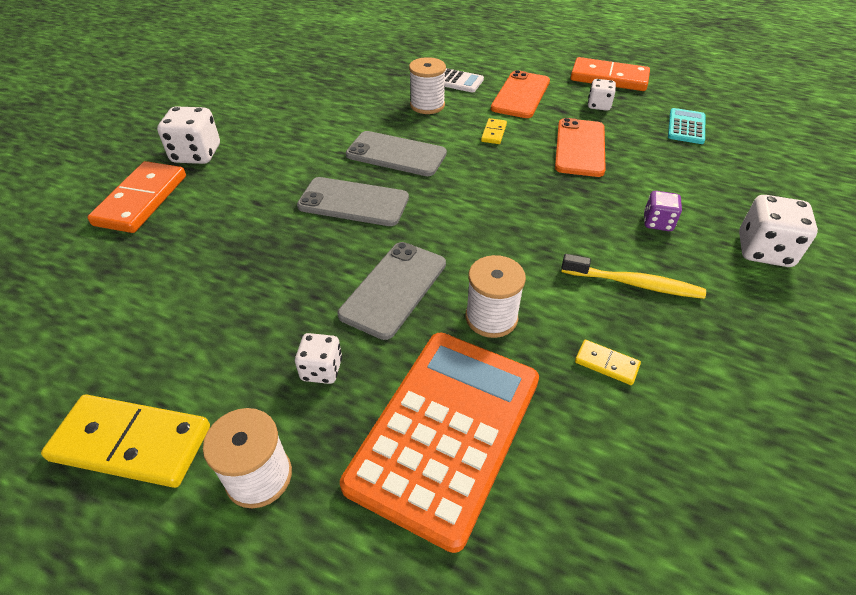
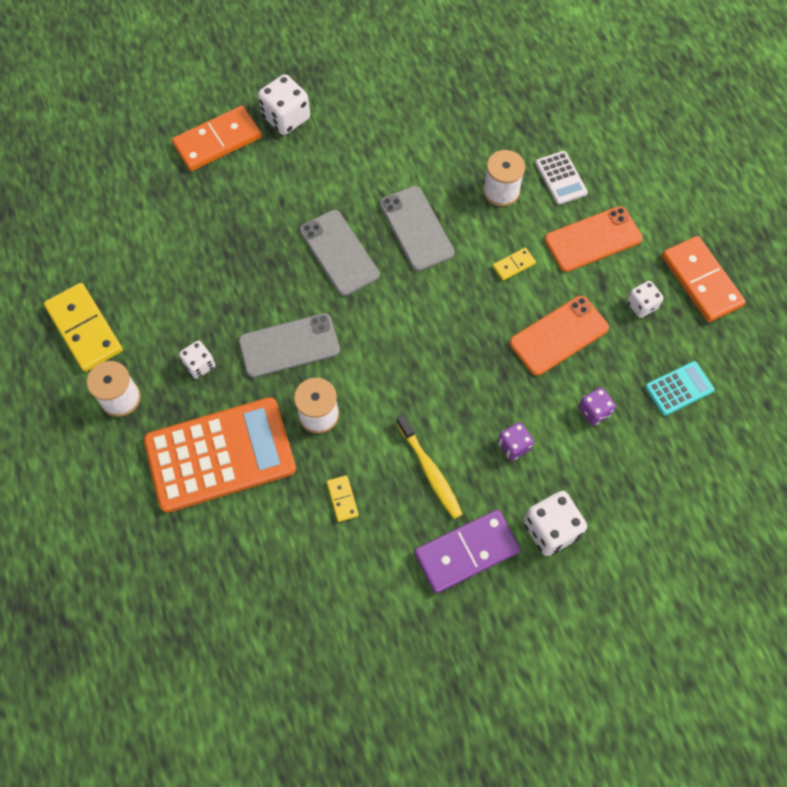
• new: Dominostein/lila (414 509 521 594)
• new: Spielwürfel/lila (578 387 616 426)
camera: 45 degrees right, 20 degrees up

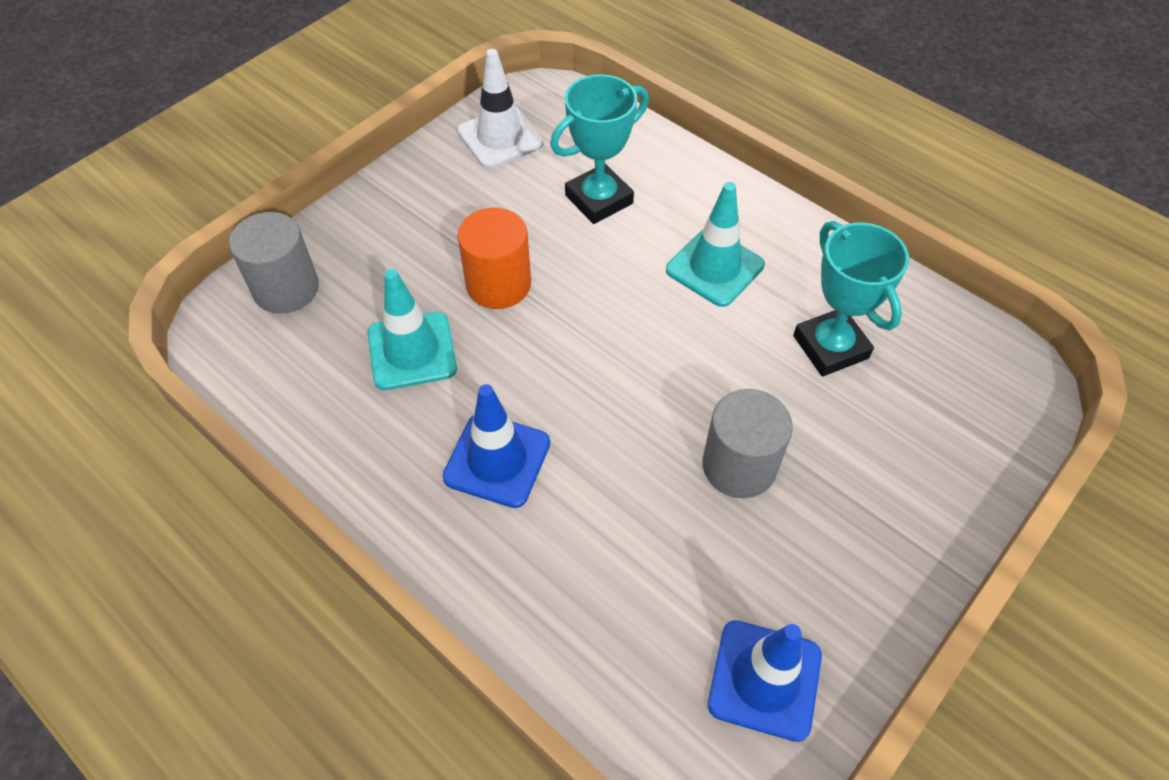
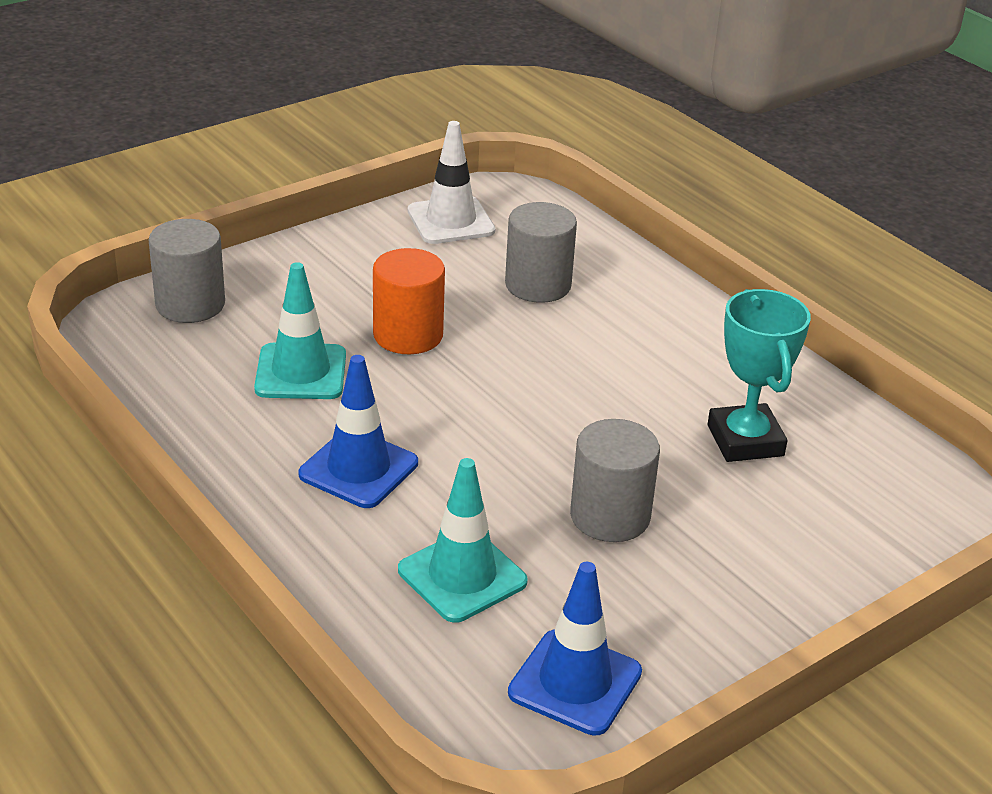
• shifted: Leitkegel/türkis (666 182 765 307) to (398 458 528 623)
• swapped: Pokal/türkis (550 74 649 224) to Vollzylinder/grau (505 202 577 303)
camera: 10 degrees right, 20 degrees down

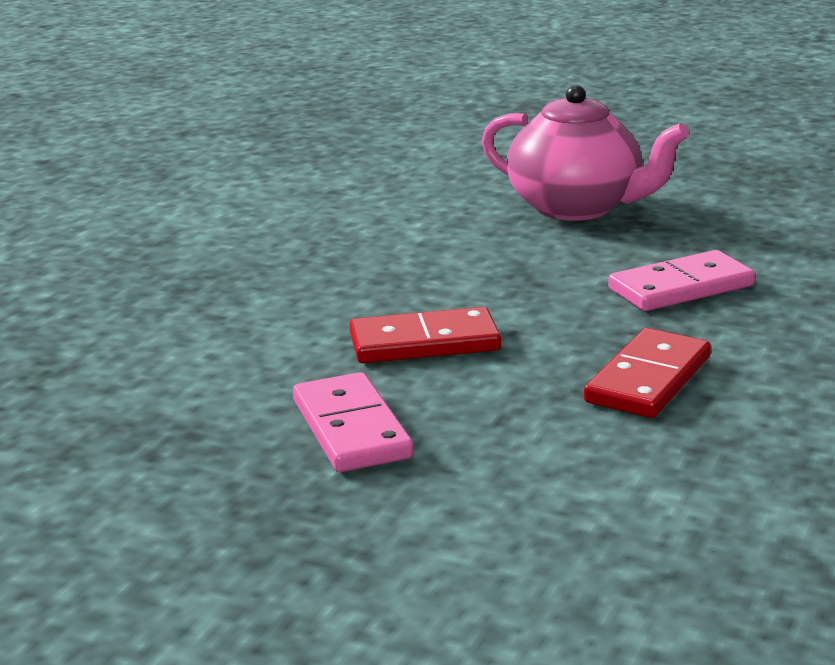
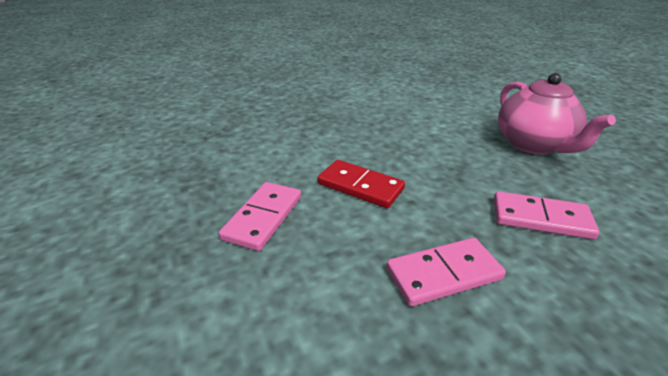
• repainted: Dominostein/rot (584 328 711 418) to Dominostein/rosa (386 238 506 307)
camera: 40 degrees right, 10 degrees up

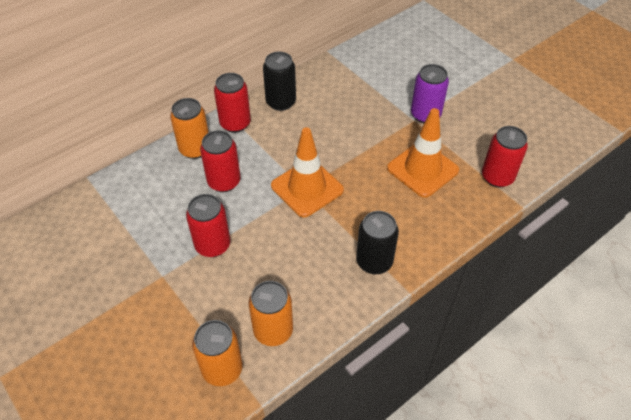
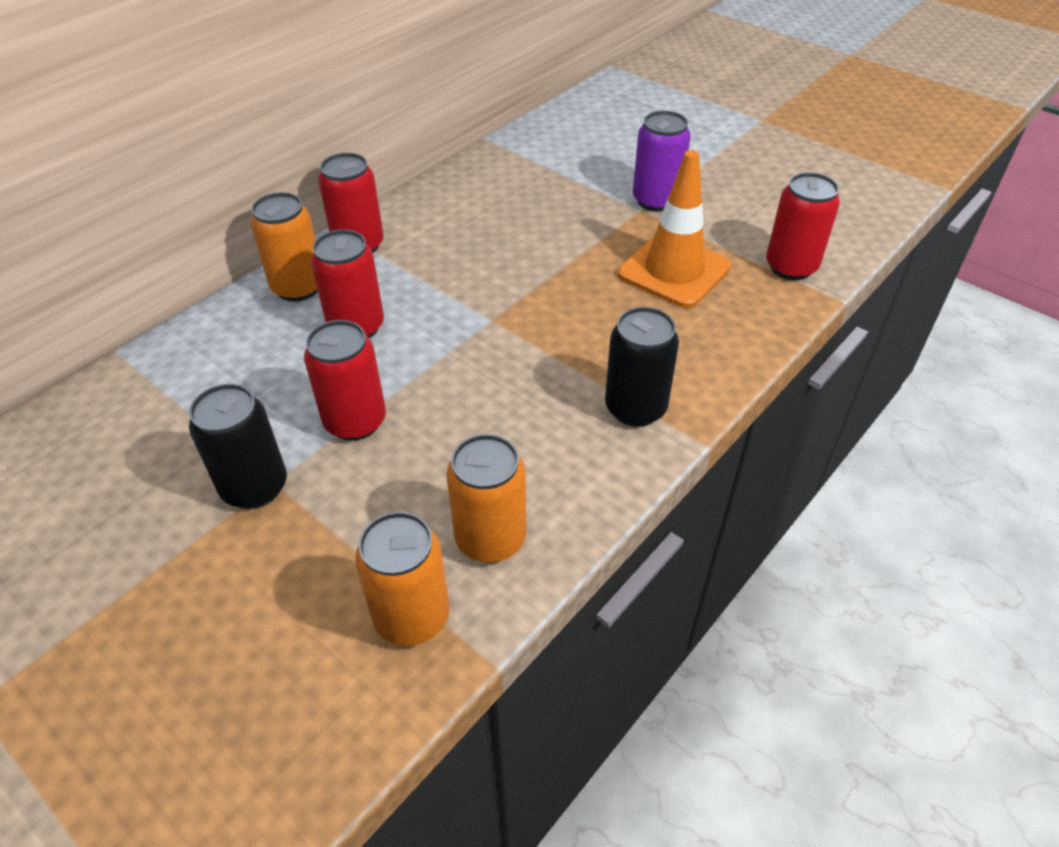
• gone: Leitkegel/orange (271 127 344 218)
• shifted: Dose/schwarz (263 52 296 111) to (189 384 287 509)
camera: 10 degrees left, 5 degrees down

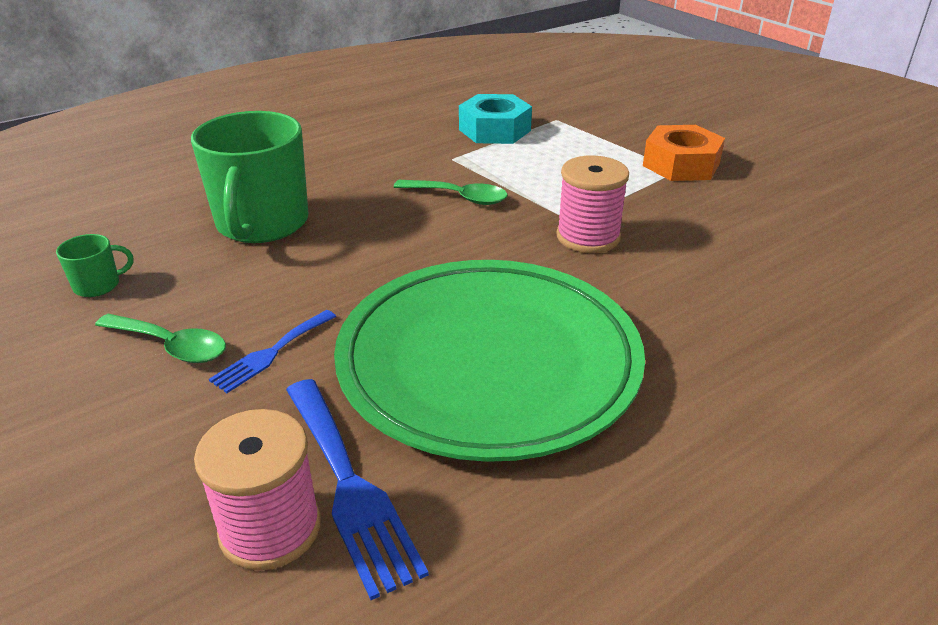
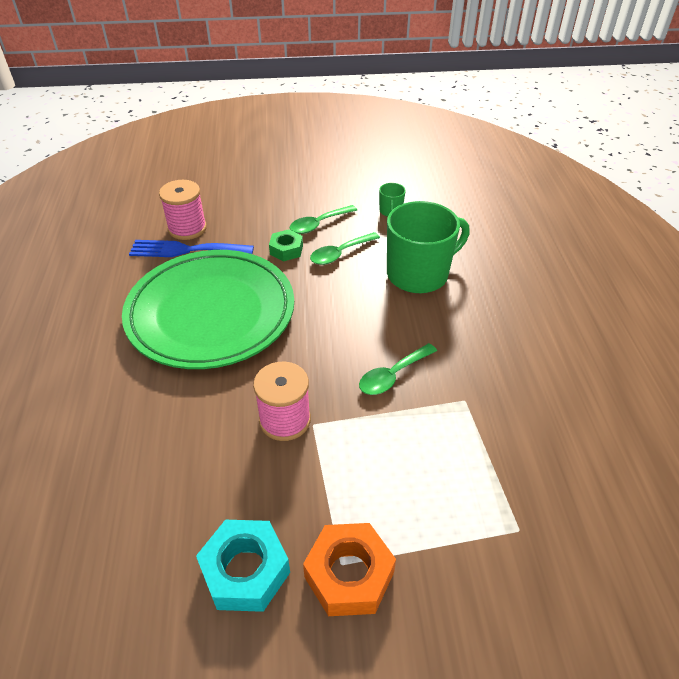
• new: Löffel/grün (310 232 380 265)
• shifted: Sechskantmutter/türkis (459 94 532 144) to (196 520 290 612)
• swapped: Gabel/blau (209 310 336 393) to Sechskantmutter/grün (269 229 303 261)
• rotated: Tasse/grün (191 111 308 243) = (387 201 470 293) 120 degrees clockwise
camera: 120 degrees right, 10 degrees up

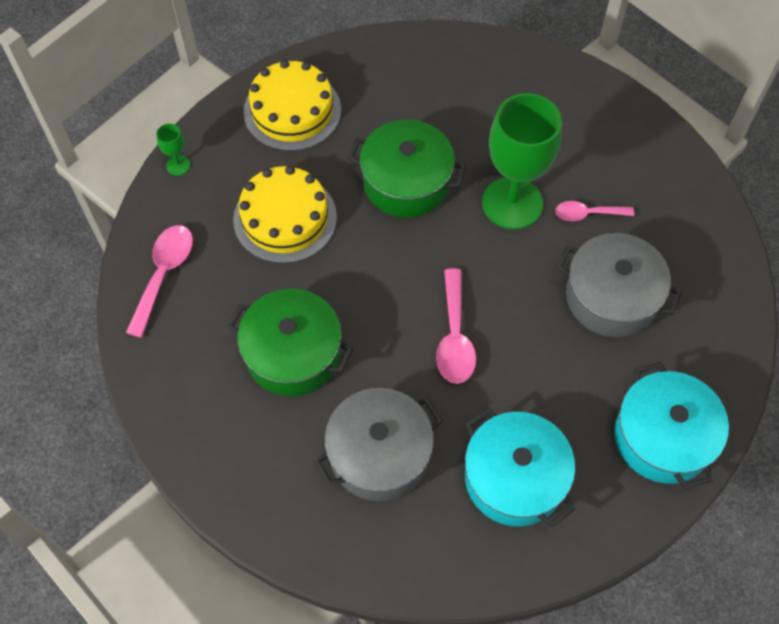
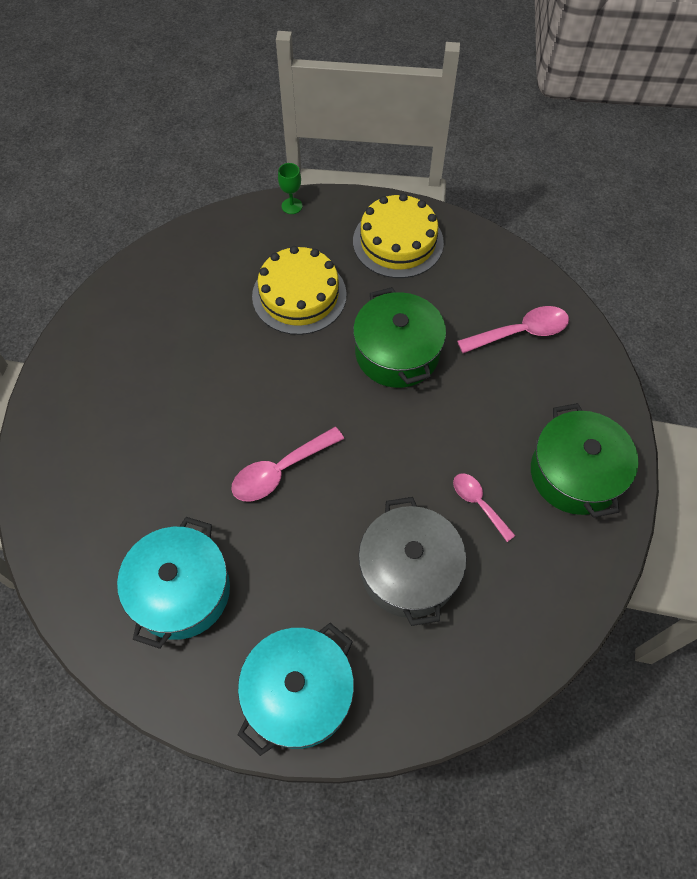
• gone: Kochtopf/grau (314 388 443 501)
• gone: Kelch/grün (482 93 562 230)
• shifted: Löffel/rosa (126 225 193 338) to (457 306 569 353)
• shifted: Kochtopf/grün (227 289 353 396) to (531 403 638 518)
camera: 55 degrees right, 0 degrees up

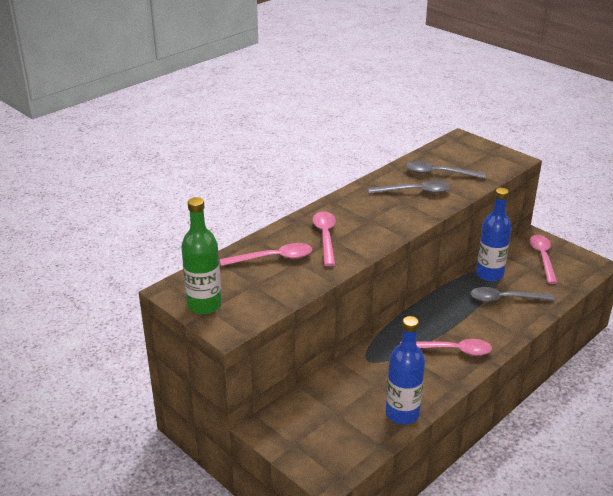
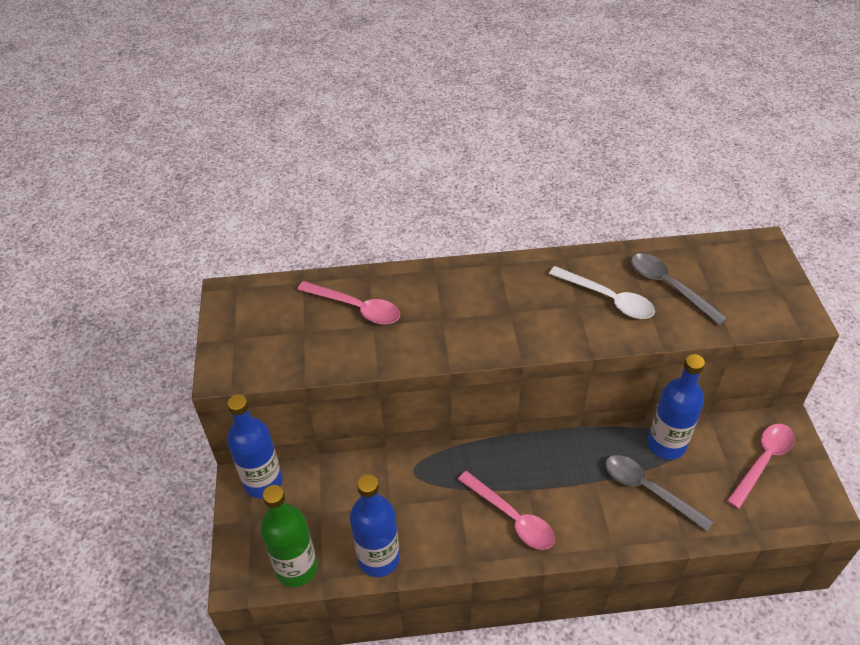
• gone: Löffel/rosa (312 211 336 266)
• new: Flasche/blau (227 394 283 498)
• shifted: Flasche/grün (181 197 222 314) to (260 485 317 587)
• repainted: Löffel/grau (368 180 451 194) to Löffel/weiß (549 266 655 319)
camera: 40 degrees right, 15 degrees up

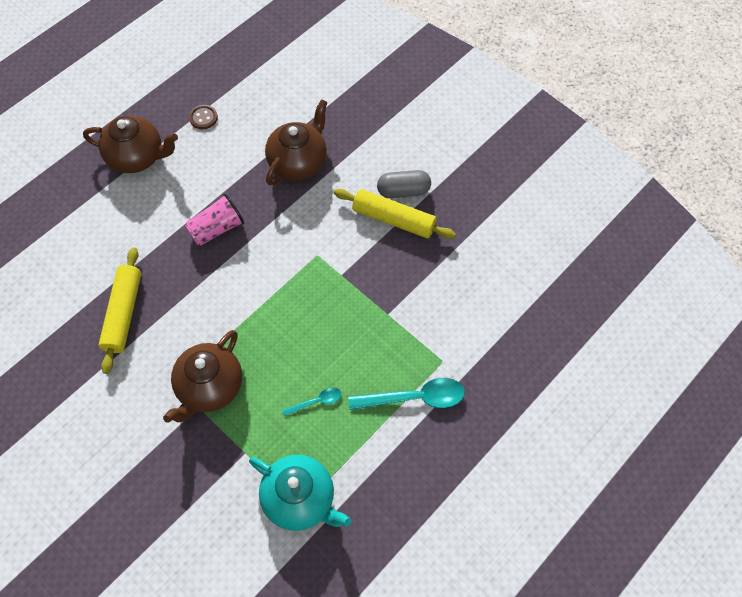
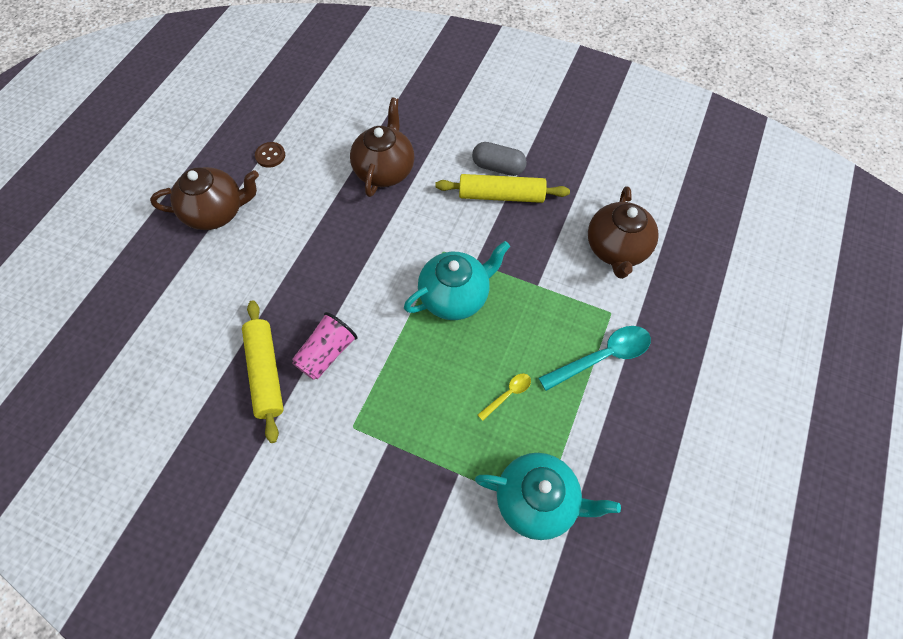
• new: Teekanne/türkis (404 241 510 320)
• shifted: Teekanne/braun (163 330 242 423) to (588 186 659 279)
• shifted: Becher/rosa (185 194 244 246) to (292 312 357 380)
• repainted: Löffel/türkis (282 387 341 417) to Löffel/gelb (478 373 531 421)
• rotated: Kapsel/grau (377 170 431 198) = (472 142 527 176) 45 degrees clockwise
camera: 20 degrees left, 0 degrees up

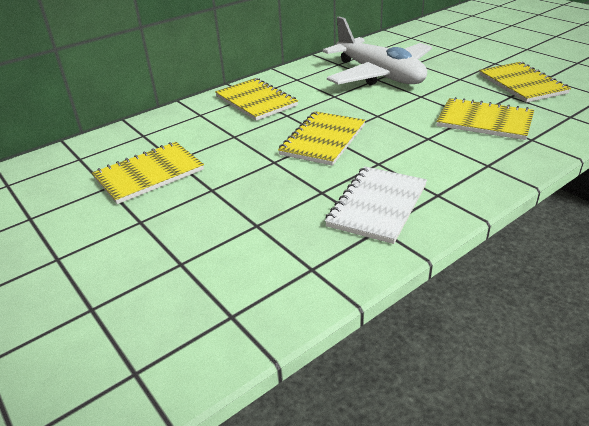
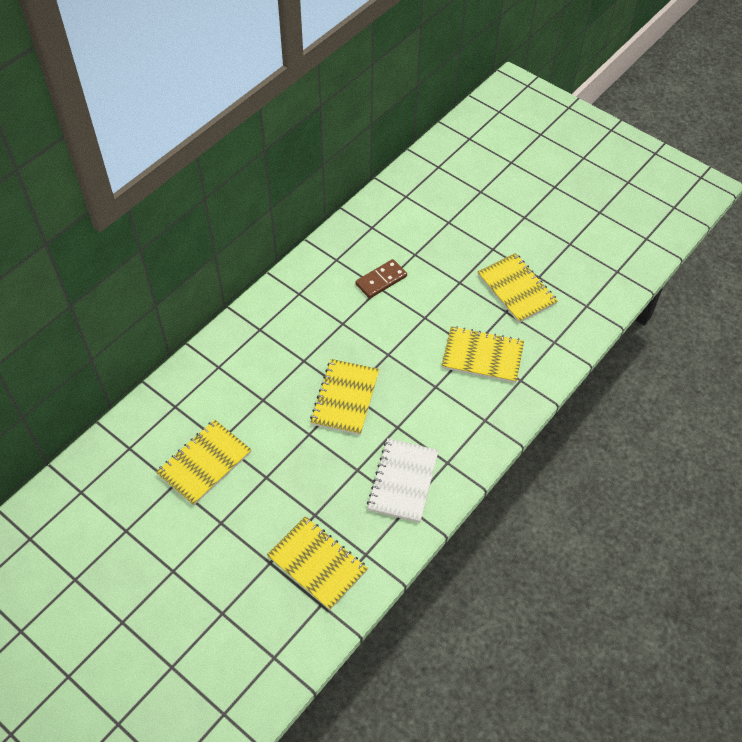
• shifted: Notizbuch/gelb (215 78 298 121) to (267 516 368 610)
• swapped: Flugzeug/weiß (323 16 432 85) to Dominostein/braun (355 259 407 299)
camera: 15 degrees left, 20 degrees up

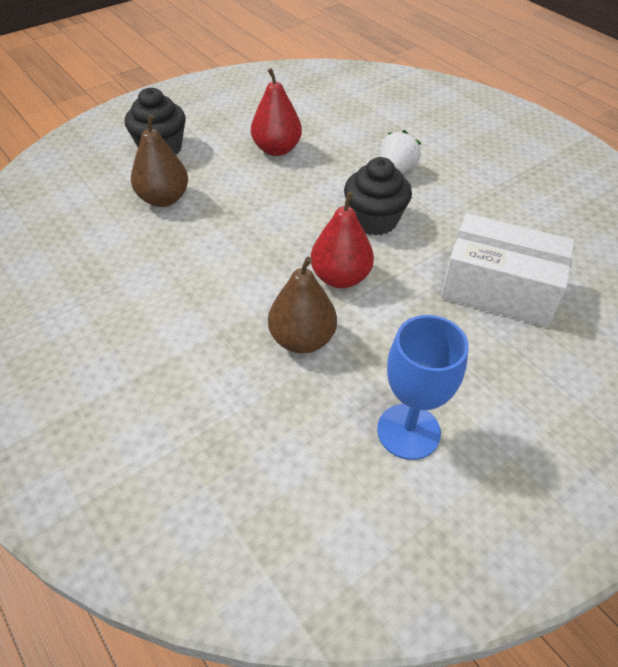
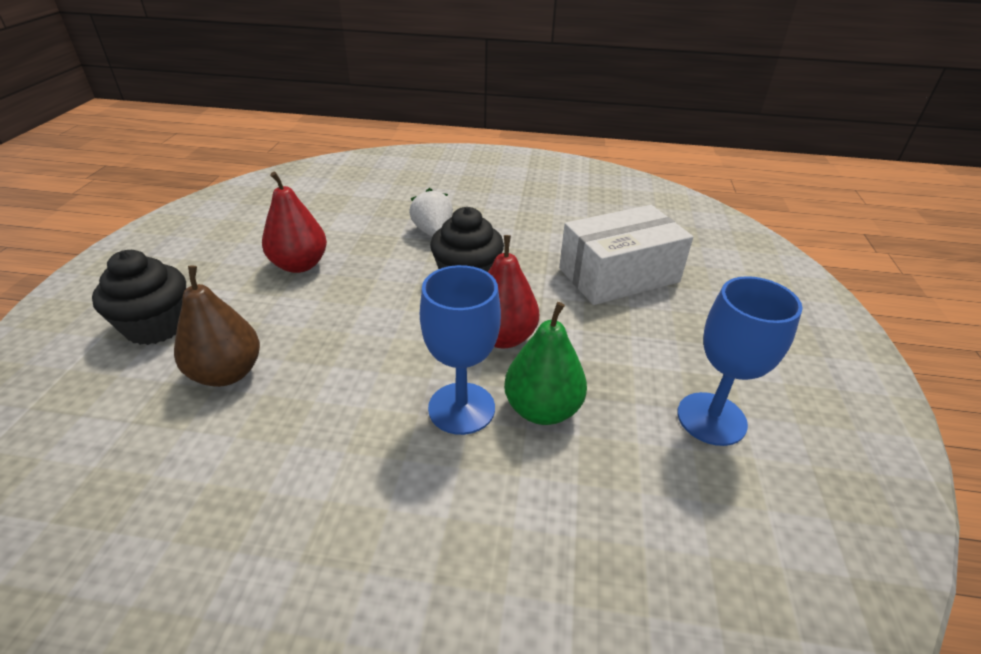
• new: Kelch/blau (420 265 501 435)
• repainted: Birne/braun (268 257 337 353) to Birne/grün (504 302 587 425)
camera: 45 degrees left, 10 degrees down

